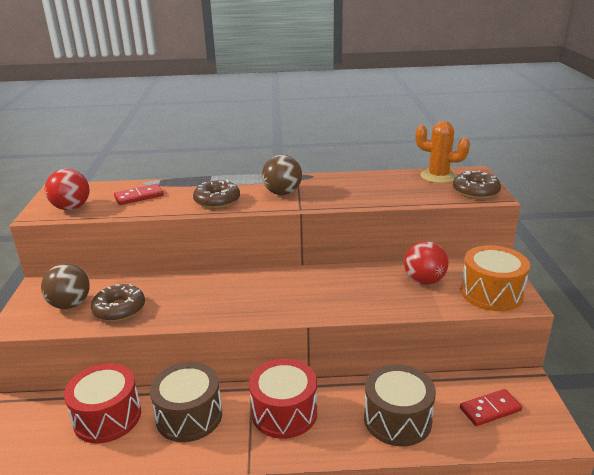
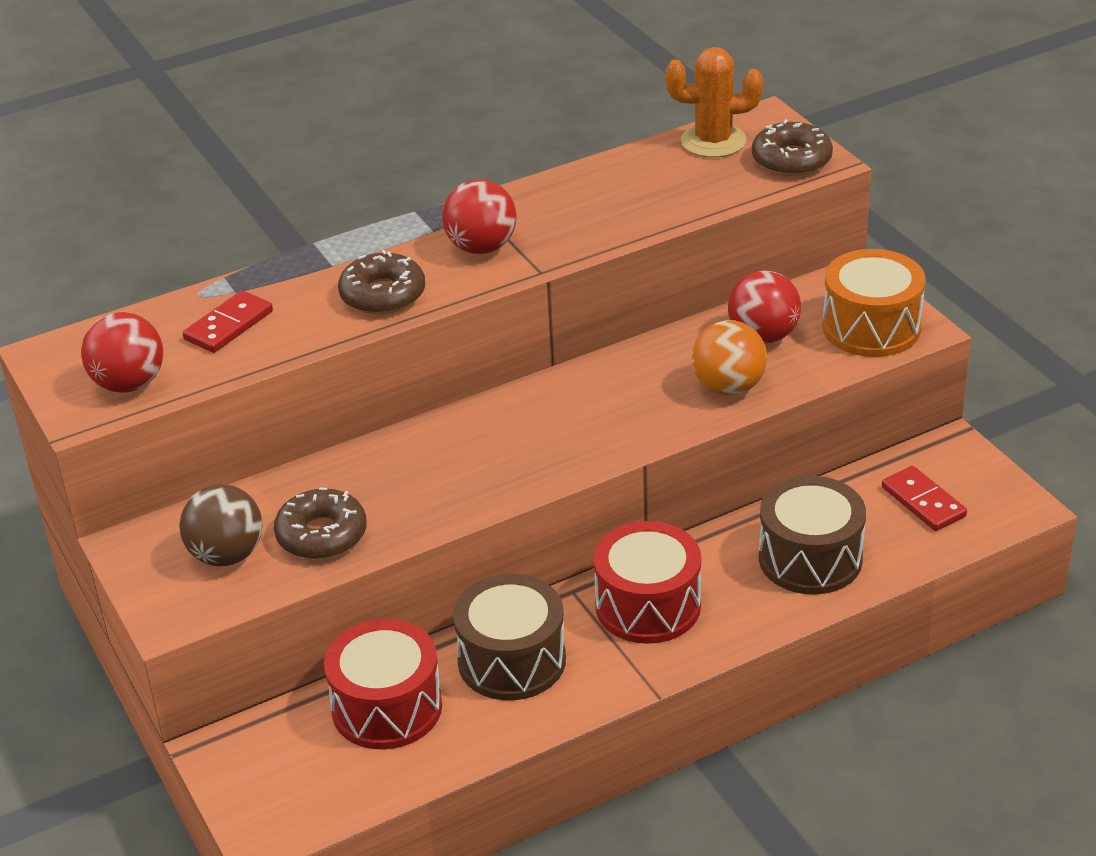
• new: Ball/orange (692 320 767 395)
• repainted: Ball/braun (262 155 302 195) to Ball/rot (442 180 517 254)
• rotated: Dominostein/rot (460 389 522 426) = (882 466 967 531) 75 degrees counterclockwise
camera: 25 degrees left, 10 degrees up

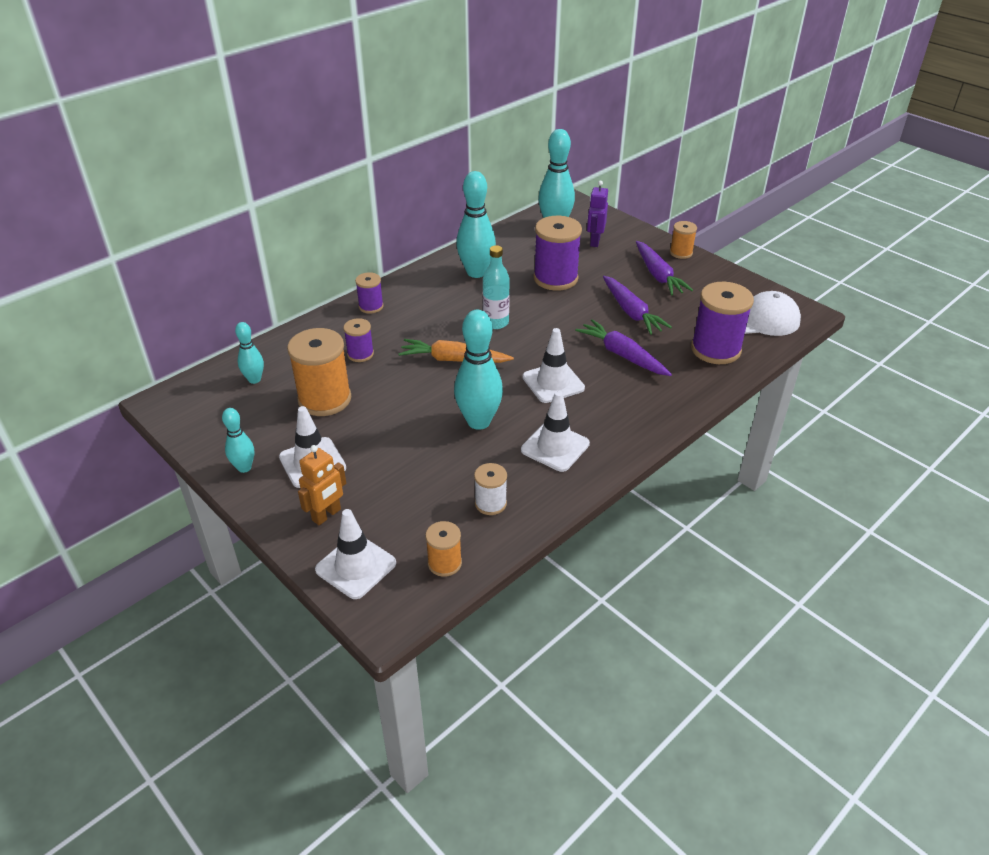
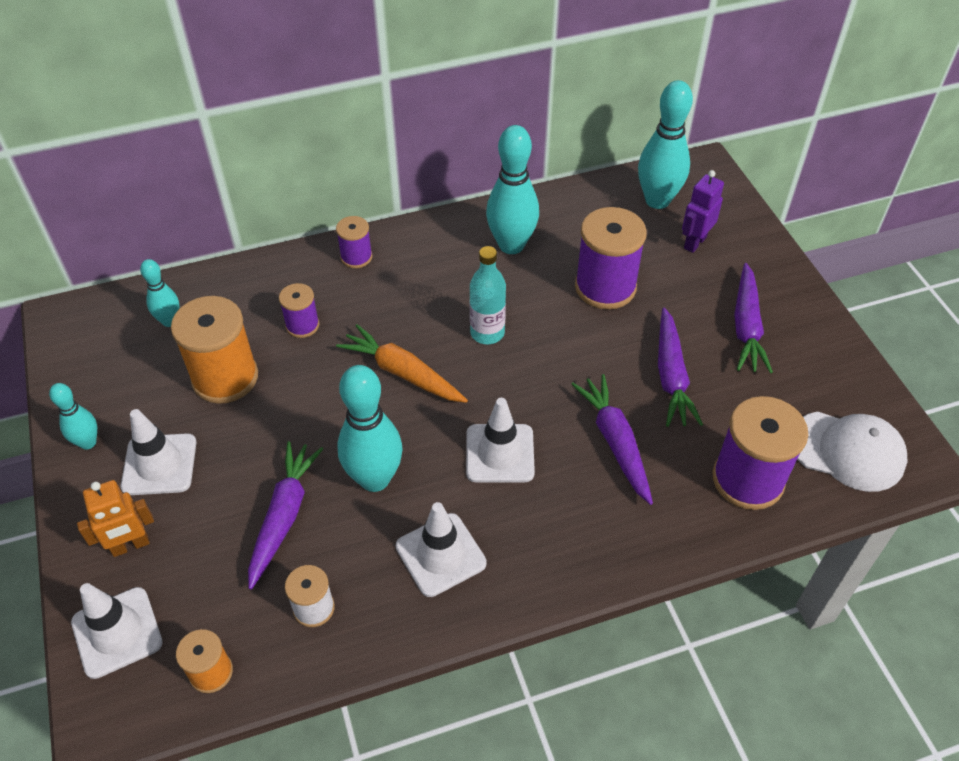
• gone: Garnrolle/orange (670 221 697 259)
• new: Karotte/lila (248 441 323 589)
camera: 25 degrees right, 10 degrees up

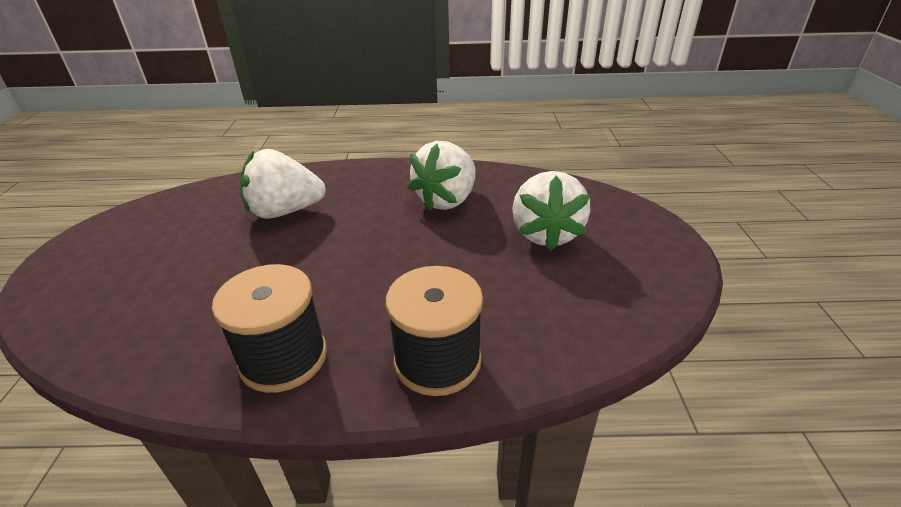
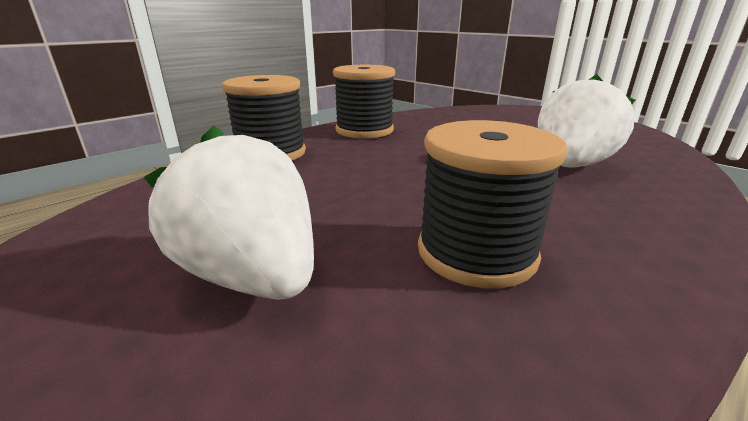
• swapped: Erdbeere/weiß (408 141 475 211) to Garnrolle/schwarz (418 120 568 288)
camera: 135 degrees right, 10 degrees down

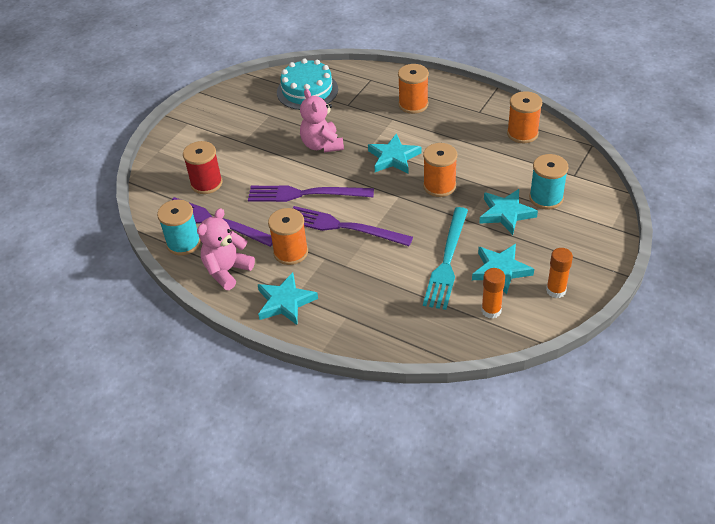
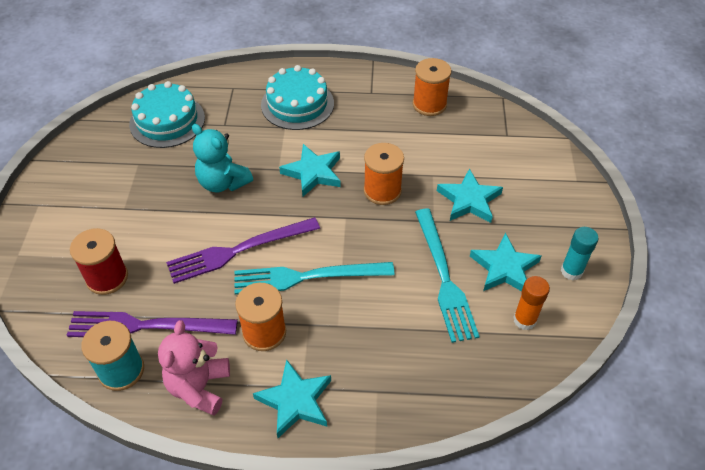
• gone: Garnrolle/türkis (529 154 569 209)
• swapped: Garnrolle/orange (398 64 429 114) to Kuchen/türkis (261 65 334 130)
• repainted: Gabel/lila (293 206 413 246) to Gabel/türkis (234 262 395 294)
• repainted: Teddybär/rosa (300 89 344 152) to Teddybär/türkis (192 124 253 192)
• repainted: Klebestift/orange (546 248 573 298) to Klebestift/türkis (561 227 599 280)
camera: 30 degrees left, 5 degrees up

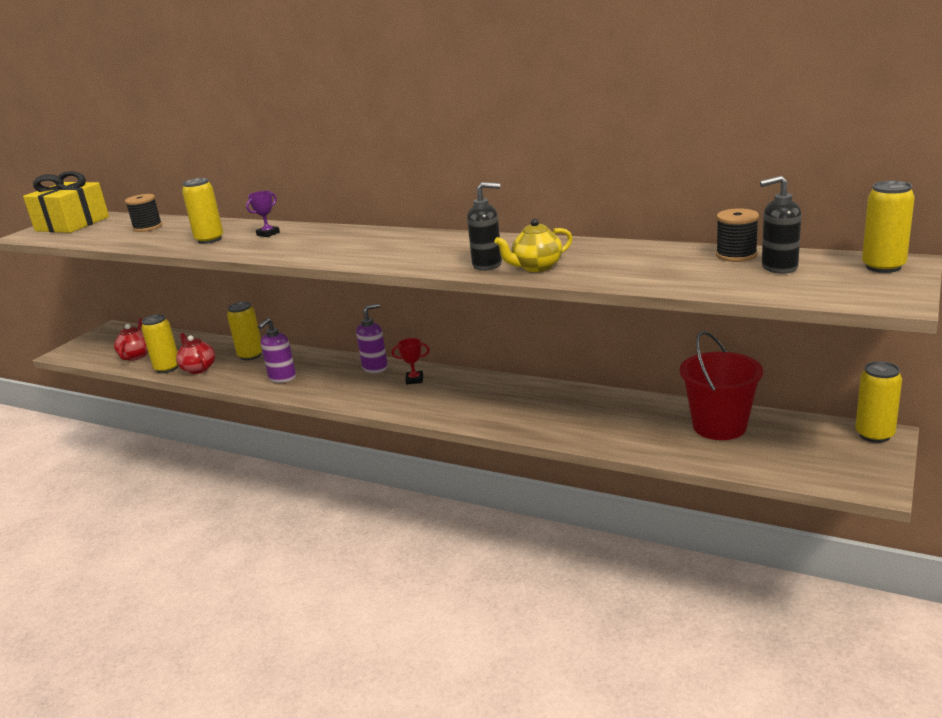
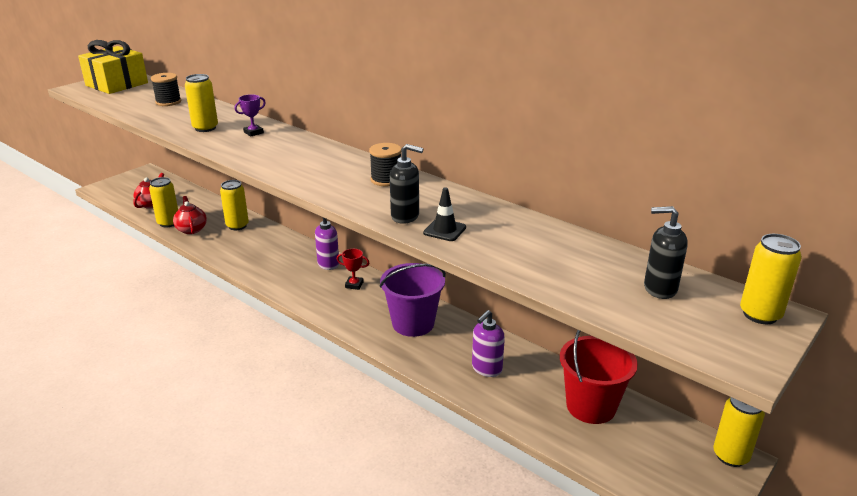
• new: Eimer/lila (380 263 446 337)
• shifted: Seifenspender/lila (258 318 296 383) to (472 310 505 377)
• shifted: Garnrolle/schwarz (716 208 759 262) to (369 143 402 186)
• swapped: Teekanne/gelb (495 219 573 272) to Leitkegel/schwarz (423 187 466 241)
camera: 10 degrees right, 5 degrees up

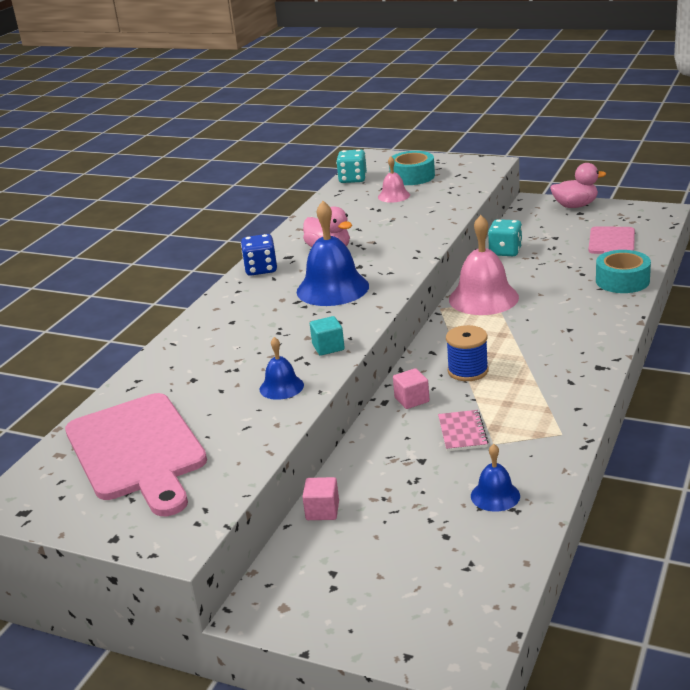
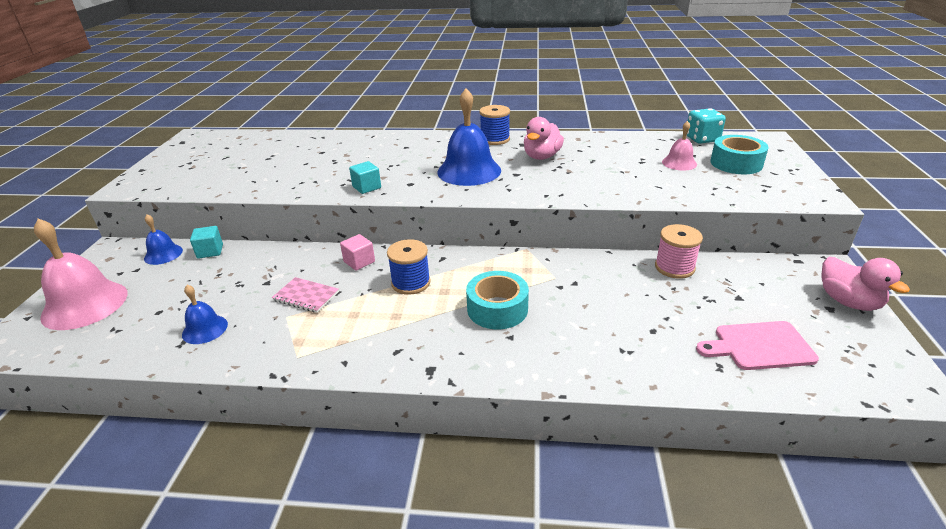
• gone: Schneidebrett/rosa (65 393 207 516)
• shifted: Glocke/blau (259 337 304 400) to (144 214 183 265)
• shifted: Glocke/rosa (449 215 519 315) to (34 218 128 330)
• shifted: Klebeband/türkis (596 250 651 293) to (466 271 529 329)
• swapped: Spielwürfel/blau (241 234 277 276) to Garnrolle/blau (479 105 510 145)
• swapped: Spielwürfel/türkis (488 219 522 256) to Garnrolle/rosa (655 224 703 279)
• repainted: Kubus/rosa (302 477 339 520) to Kubus/türkis (190 226 223 259)
• rotated: Notizbuch/rosa (438 410 488 451) = (272 277 339 313) 45 degrees clockwise
camera: 70 degrees right, 5 degrees up

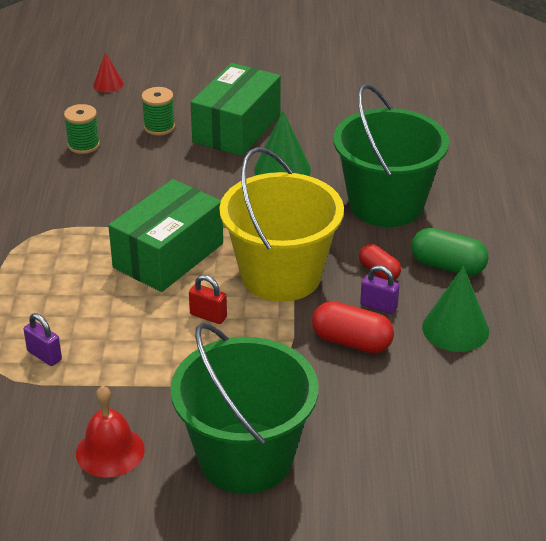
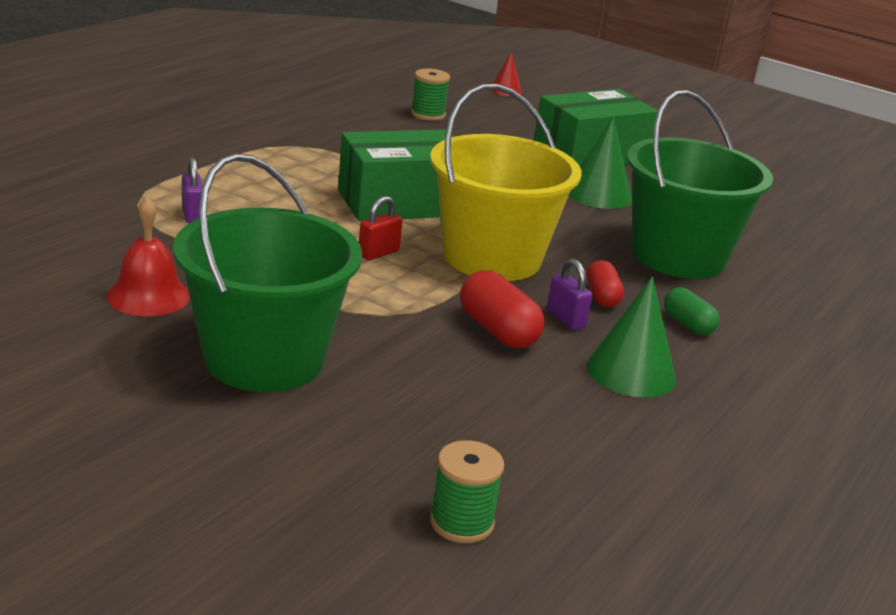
• shifted: Garnrolle/grün (141 87 175 136) to (430 440 504 543)
• rotated: Vorhängeschloss/rot (189 275 227 324) = (359 196 403 260) 75 degrees clockwise
• scaled: Kapsel/grün (411 228 489 276) = (664 287 720 335) x0.64
camera: 30 degrees right, 10 degrees down

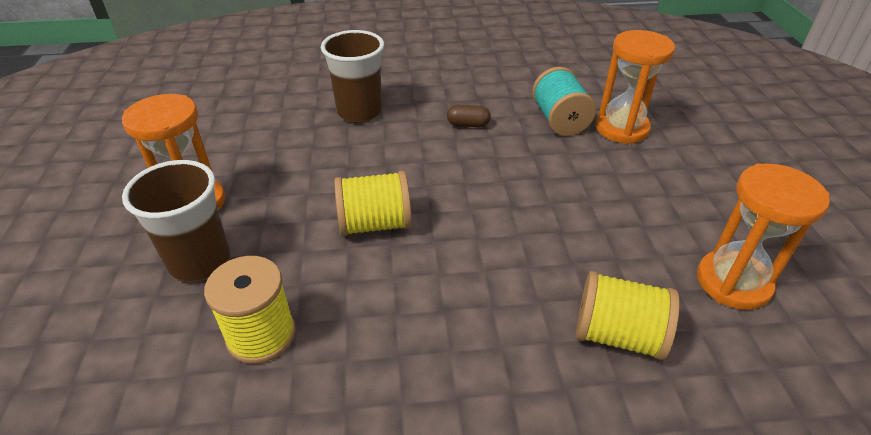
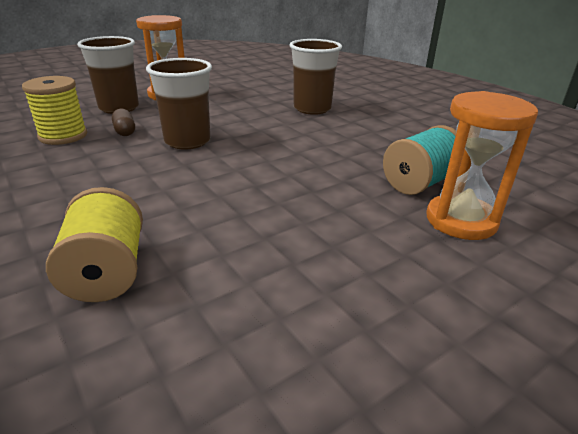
• gone: Sanduhr/orange (697 163 830 310)
• shifted: Kapsel/braun (447 105 491 127) to (112 109 135 136)
• swapped: Garnrolle/gelb (334 171 412 236) to Becher/braun (146 58 212 149)
camera: 60 degrees right, 10 degrees down

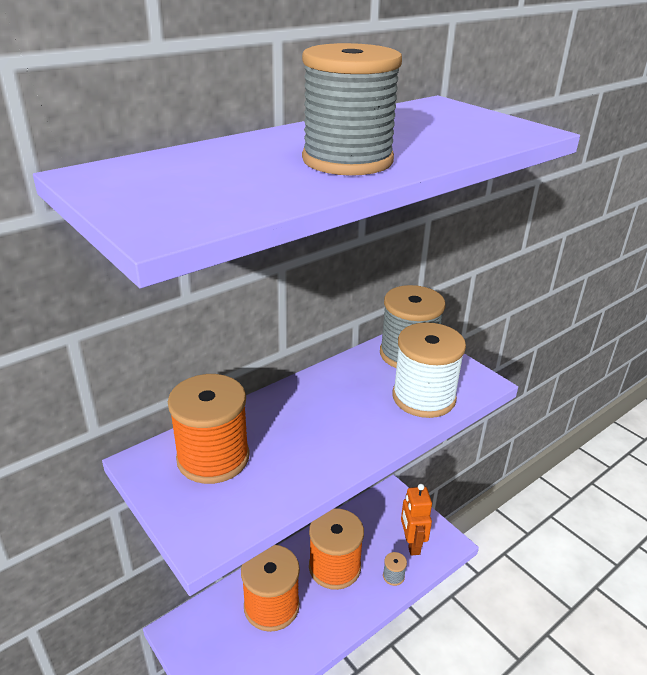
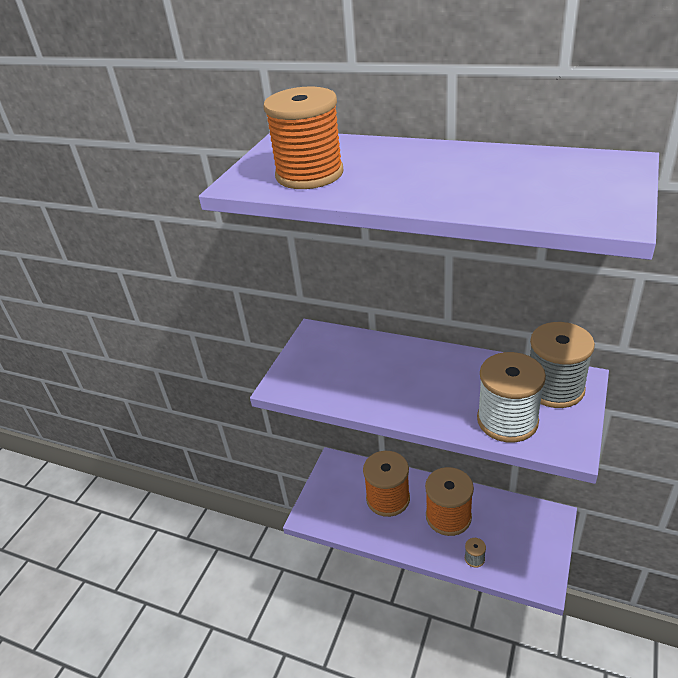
• gone: Garnrolle/grau (302 43 402 176)
• gone: Roboter/orange (401 484 432 556)
• shifted: Garnrolle/orange (168 374 250 484) to (263 86 344 189)
camera: 65 degrees right, 5 degrees up

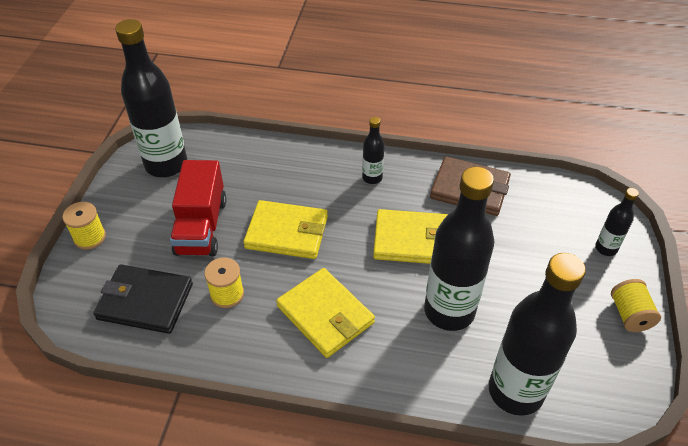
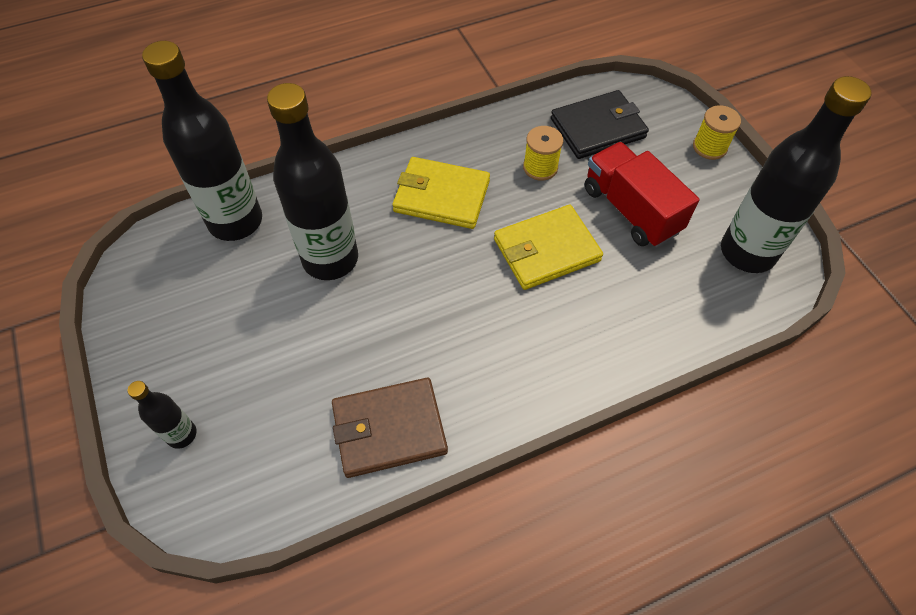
• gone: Flasche/schwarz (362 117 385 184)
• gone: Geldbörse/gelb (373 209 448 264)
• gone: Garnrolle/gelb (611 279 661 332)
camera: 145 degrees right, 10 degrees up

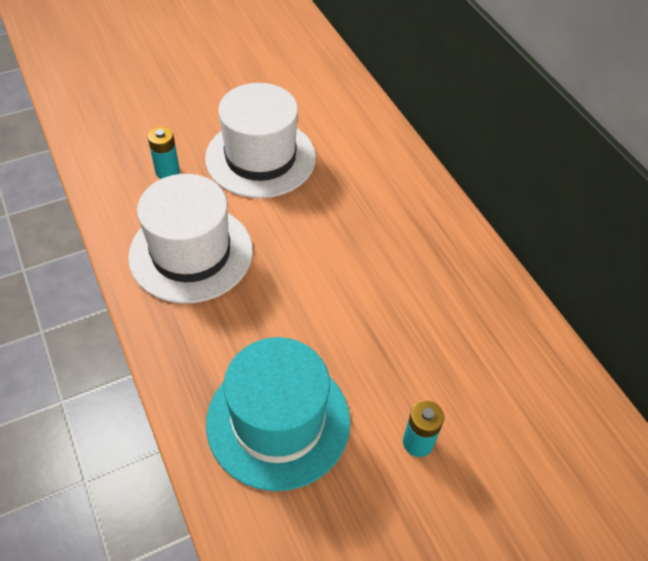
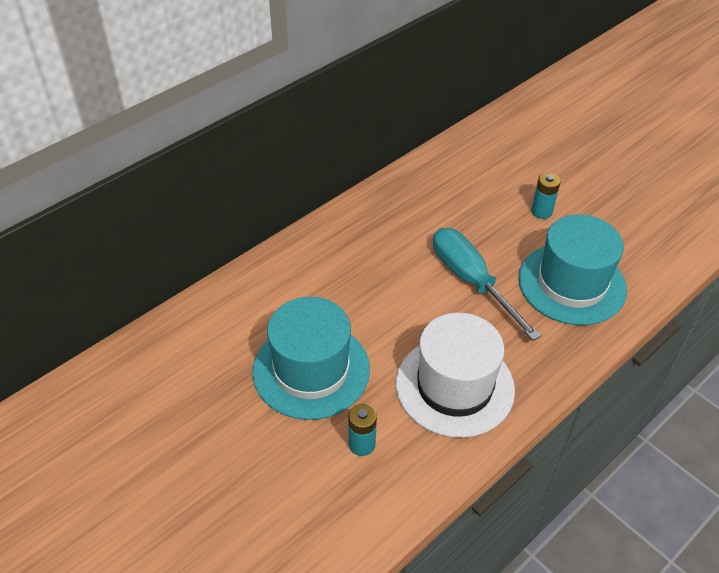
• new: Schraubenzieher/türkis (433 228 541 341)
• repainted: Hut/weiß (205 83 316 198) to Hut/türkis (252 297 370 420)
camera: 105 degrees left, 5 degrees down

